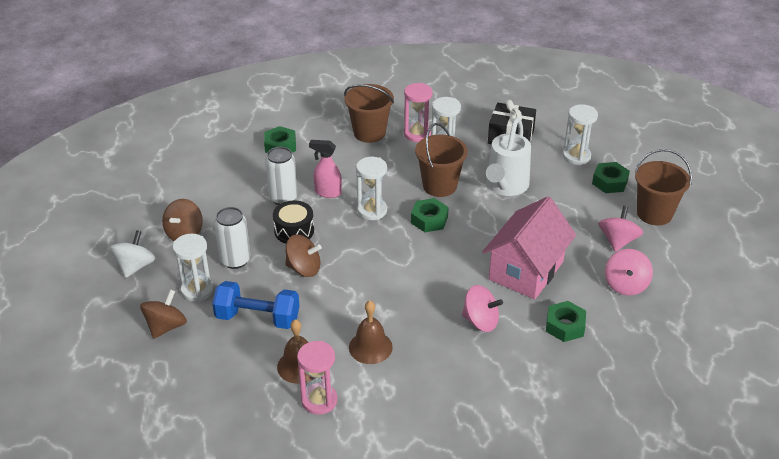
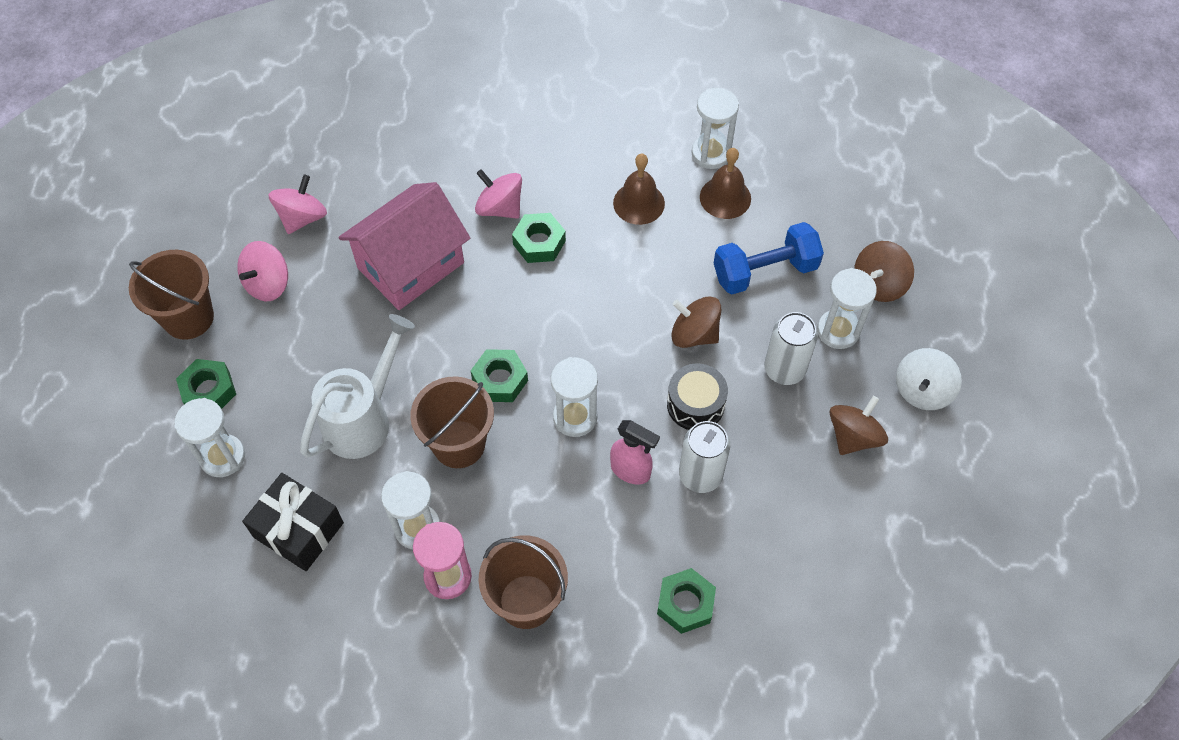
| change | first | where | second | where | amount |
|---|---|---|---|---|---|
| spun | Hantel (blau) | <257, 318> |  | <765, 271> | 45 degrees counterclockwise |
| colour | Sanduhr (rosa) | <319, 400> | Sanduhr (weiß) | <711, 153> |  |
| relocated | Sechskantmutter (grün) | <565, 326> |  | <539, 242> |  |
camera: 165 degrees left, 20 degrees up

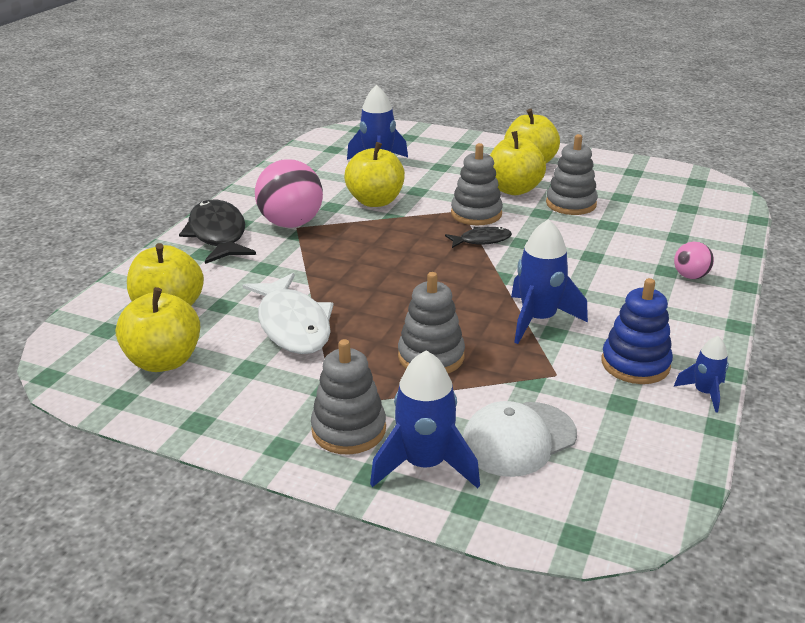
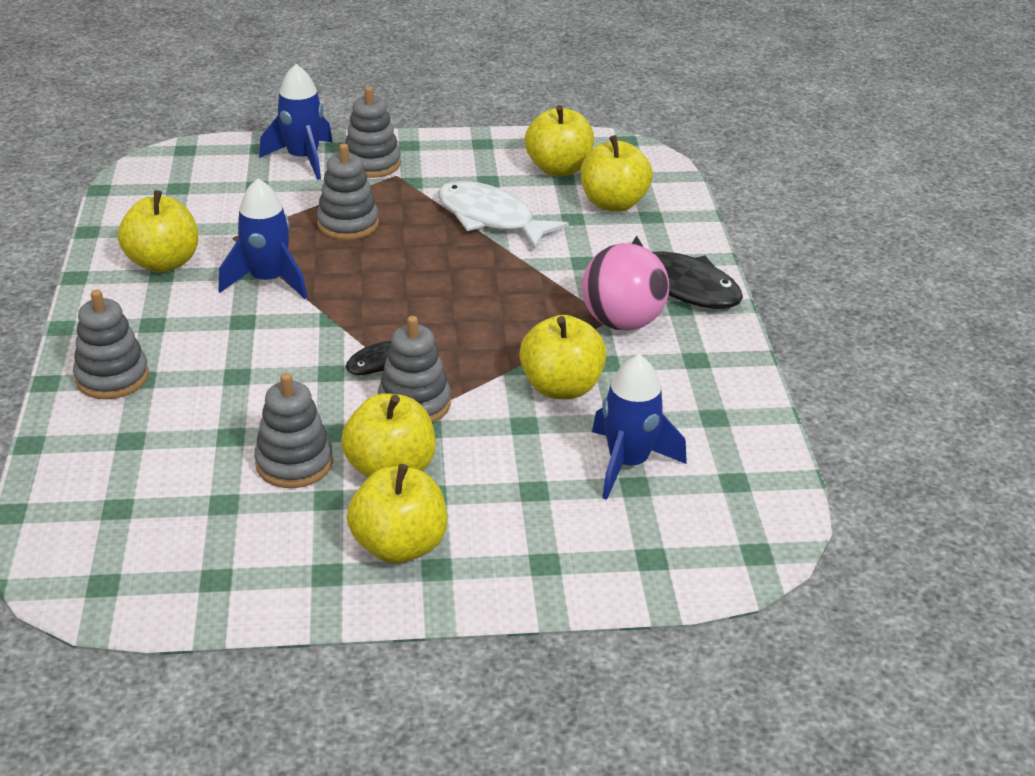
| change | first | where | second | where | amount |
|---|---|---|---|---|---|
| missing | Kappe (weiß) | <518, 439> |  |  |  |
| exchanged | Stapelspielzeug (blau) | <635, 364> | Apfel (gelb) | <163, 263> |  |
| exchanged | Ball (rosa) | <690, 276> | Stapelspielzeug (grau) | <112, 377> |  |
| missing | Rakete (blau) | <704, 393> |  |  |  |
camera: 150 degrees right, 5 degrees up

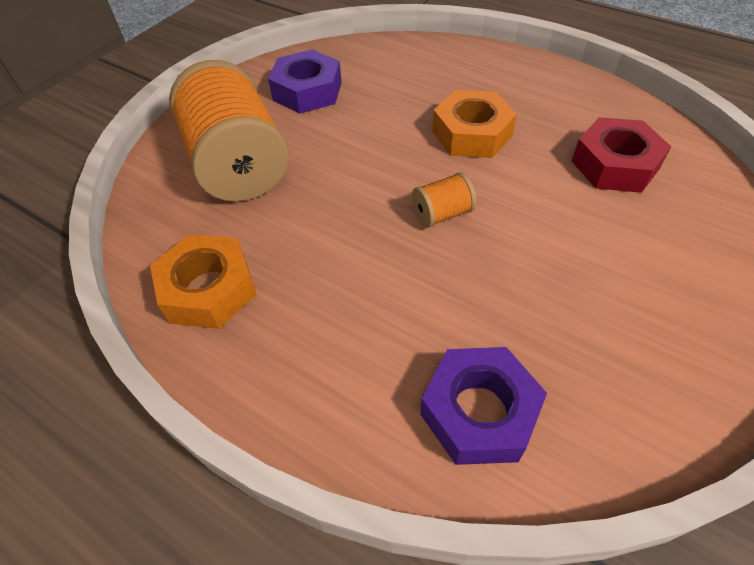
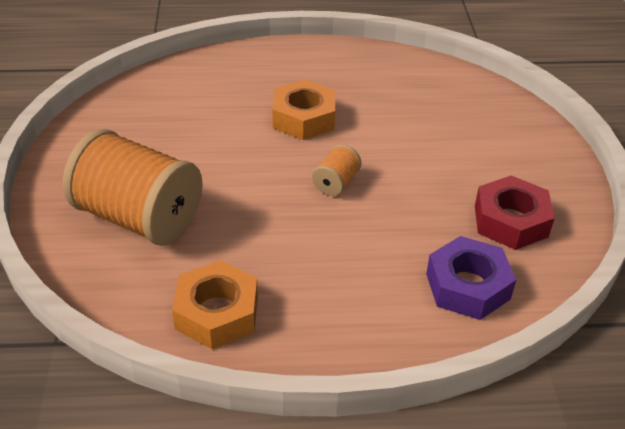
| change | first | where | second | where | amount |
|---|---|---|---|---|---|
| missing | Sechskantmutter (lila) | <307, 91> |  |  |  |
| relocated | Sechskantmutter (rot) | <615, 165> |  | <510, 221> |  |
camera: 40 degrees left, 10 degrees down

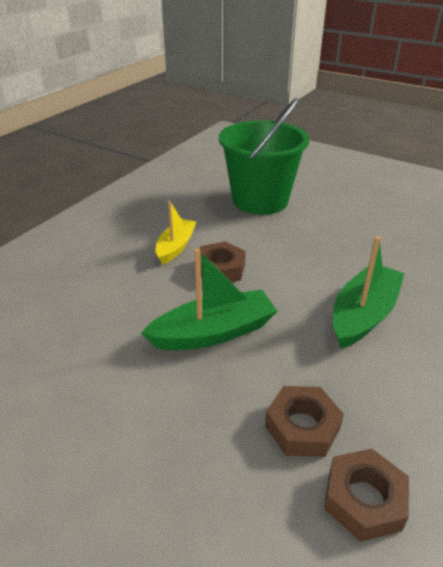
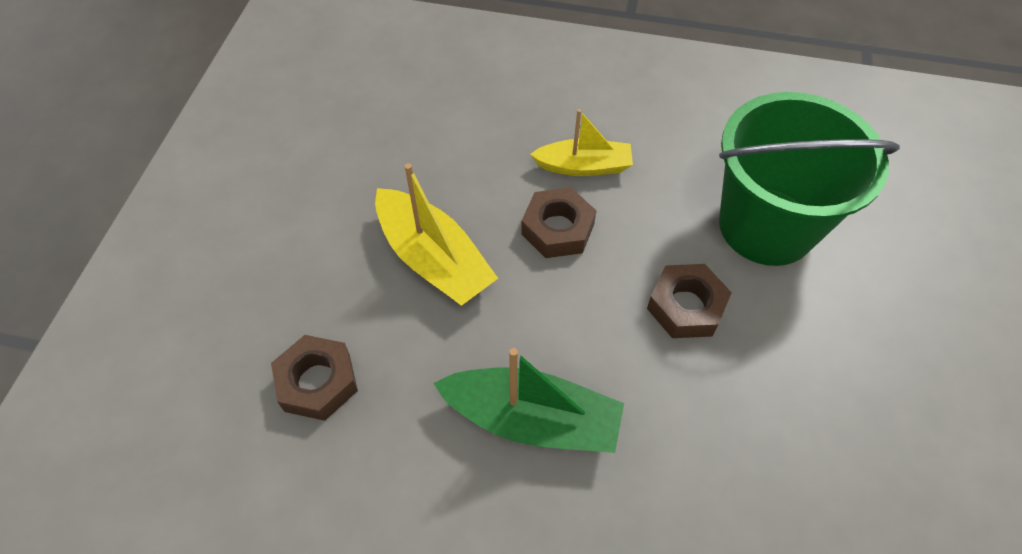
| change | first | where | second | where | amount |
|---|---|---|---|---|---|
| colour | Boot (grün) | <213, 333> | Boot (gelb) | <433, 259> |  |
| relocated | Sechskantmutter (braun) | <364, 499> |  | <686, 306> |  |
camera: 70 degrees right, 20 degrees up

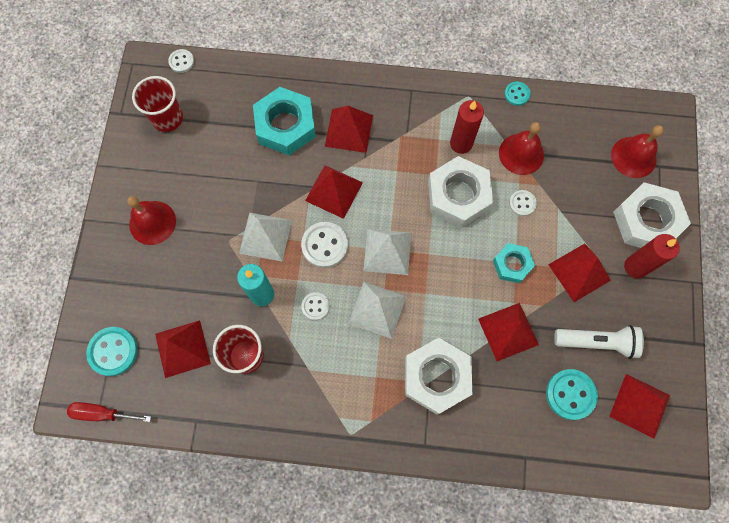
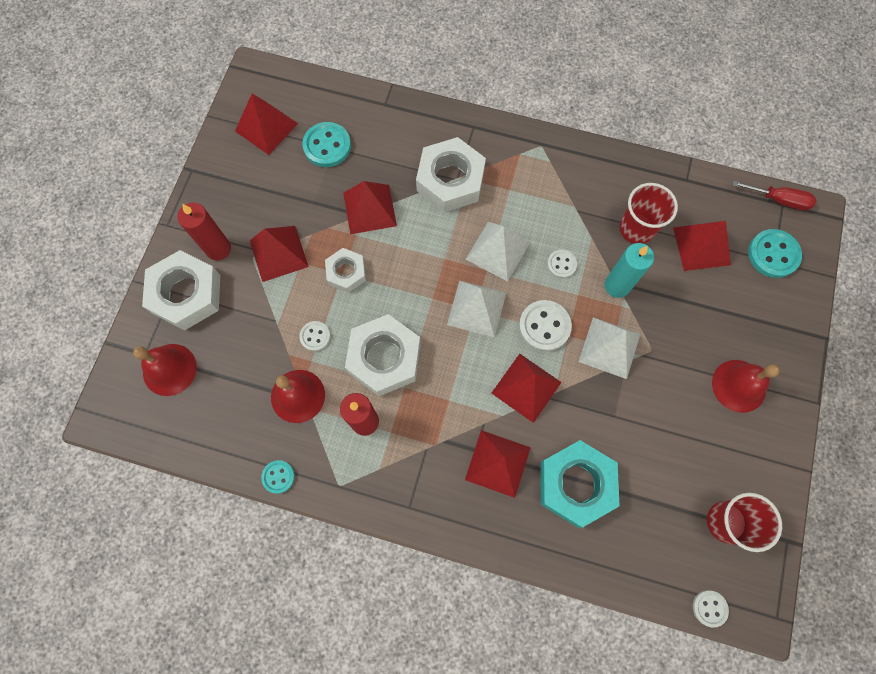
| change | first | where | second | where | amount |
|---|---|---|---|---|---|
| colour | Sechskantmutter (türkis) | <512, 264> | Sechskantmutter (weiß) | <346, 272> |  |
| missing | Taschenlampe (weiß) | <597, 342> |  |  |  |
camera: 170 degrees left, 0 degrees up

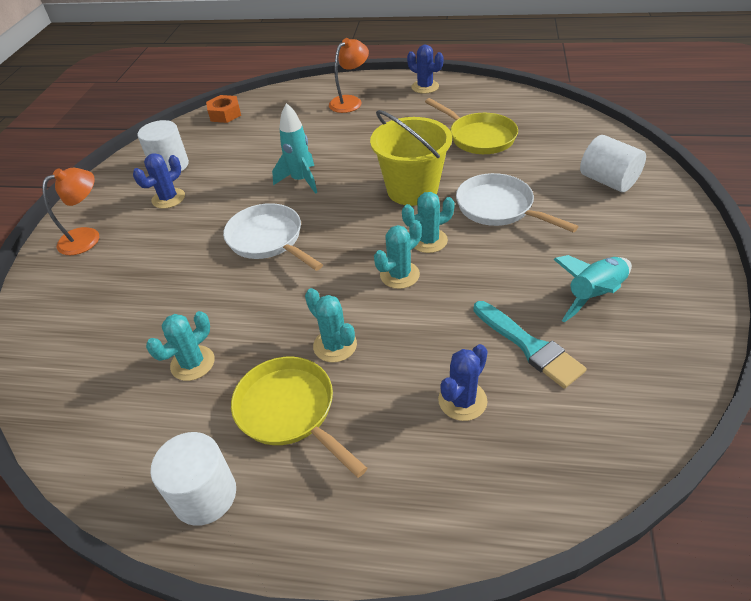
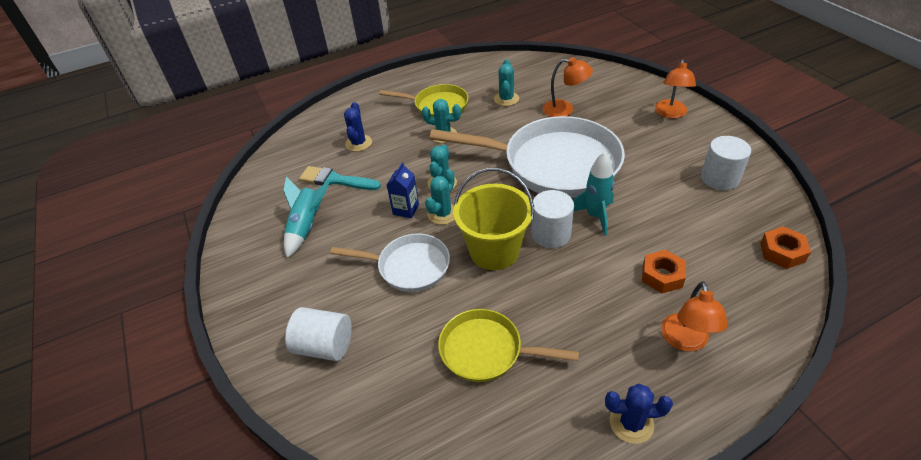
| change | first | where | second | where | amount |
|---|---|---|---|---|---|
| missing | Kaktus (blau) | <168, 198> |  |  |  |
| relocated | Vollzylinder (weiß) | <205, 495> |  | <550, 234> |  |
| size | Pfanne (weiß) | <268, 240> |  | <553, 164> | x1.85 |
| appeared |  |  | Getränkekarton (blau) | <406, 209> |  |
| appeared |  |  | Lampe (orange) | <564, 110> |  |
| appeared |  |  | Sechskantmutter (orange) | <662, 276> |  |
camera: 145 degrees right, 0 degrees up

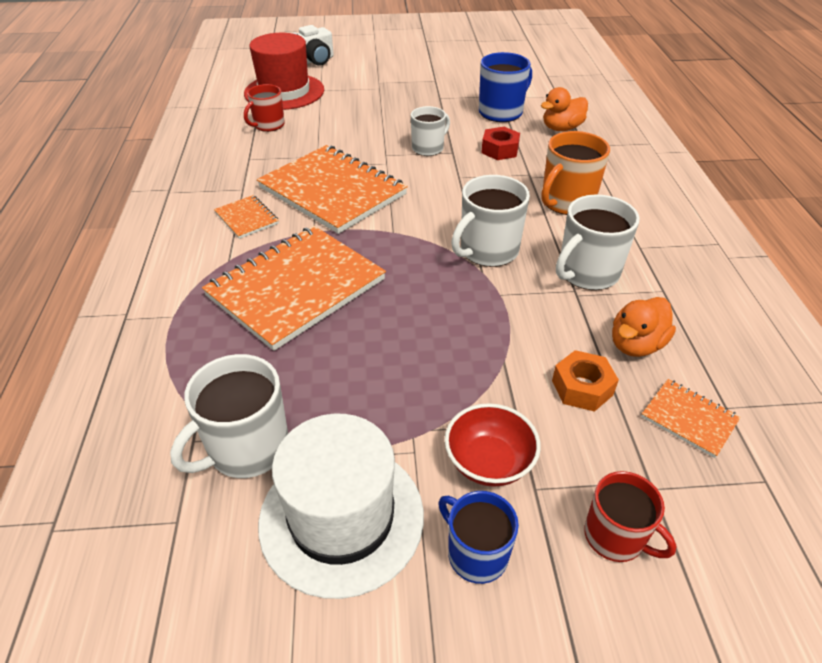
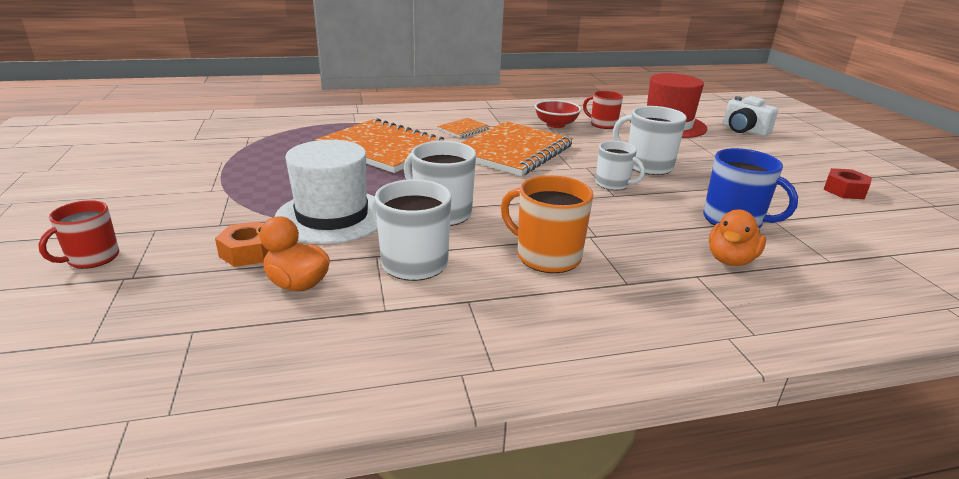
| change | first | where | second | where | amount |
|---|---|---|---|---|---|
| relocated | Tasse (weiß) | <247, 448> |  | <647, 166> |  |
| relocated | Hut (weiß) | <341, 517> |  | <332, 216> |  |
| missing | Tasse (blau) | <476, 554> |  |  |  |
| relocated | Schüssel (rot) | <489, 462> |  | <556, 125> |  |
| relocated | Sechskantmutter (rot) | <500, 150> |  | <844, 190> |  |
| spun | Ente (orange) | <561, 128> |  | <730, 260> | 105 degrees counterclockwise |
| missing | Notizbuch (orange) | <689, 419> |  |  |  |
camera: 80 degrees right, 15 degrees down

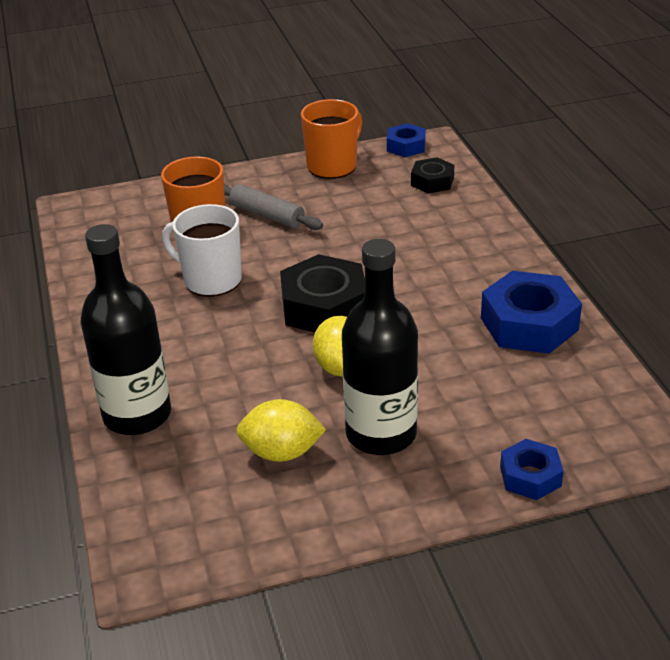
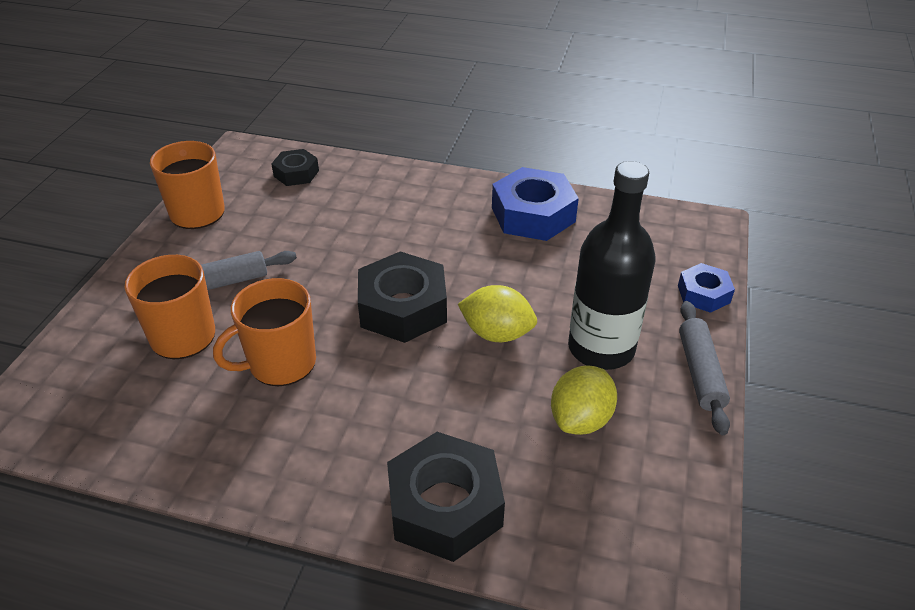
| change | first | where | second | where | amount |
|---|---|---|---|---|---|
| exchanged | Flasche (schwarz) | <137, 415> | Sechskantmutter (schwarz) | <445, 506> |  |
| colour | Tasse (weiß) | <211, 280> | Tasse (orange) | <280, 363> |  |
| missing | Sechskantmutter (blau) | <406, 146> |  |  |  |
| appeared |  |  | Nudelholz (grau) | <700, 372> |  |
camera: 60 degrees left, 5 degrees up

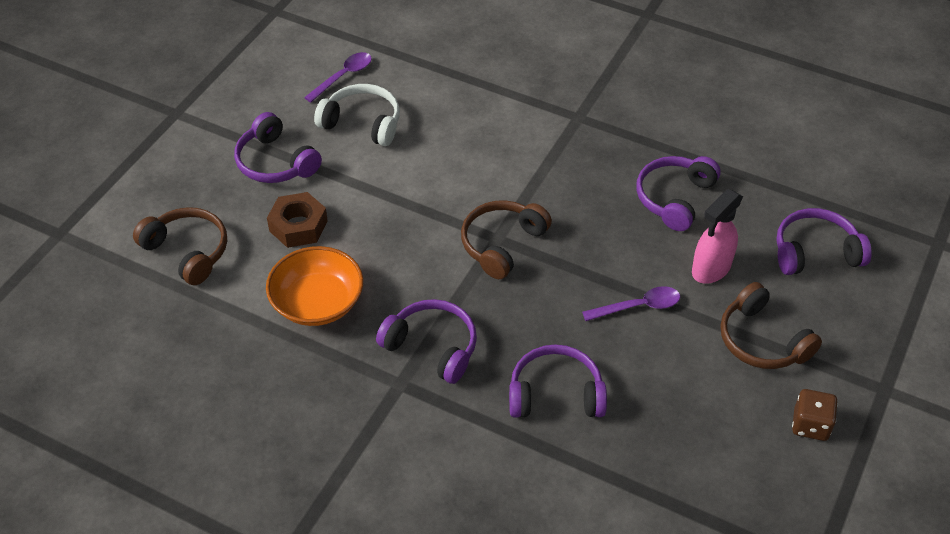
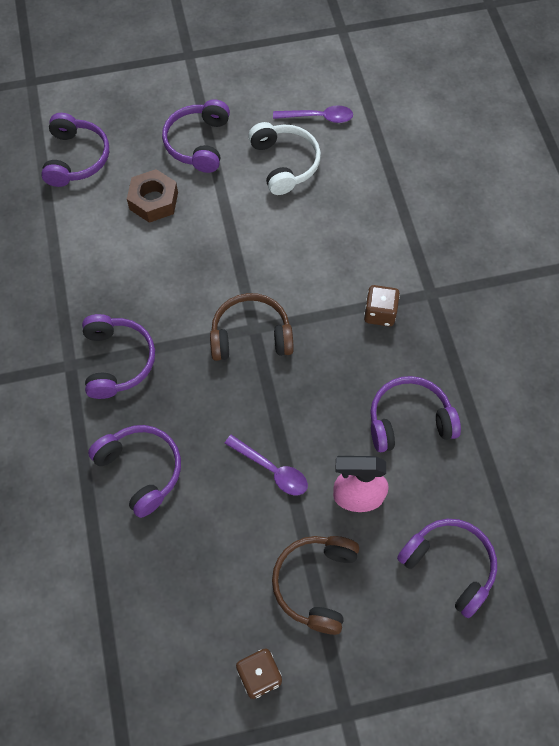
| change | first | where | second | where | amount |
|---|---|---|---|---|---|
| colour | Kopfhörer (braun) | <188, 251> | Kopfhörer (lila) | <76, 158> |  |
| missing | Schüssel (orange) | <317, 303> |  |  |  |
| appeared |  |  | Spielwürfel (braun) | <380, 313> |  |
camera: 50 degrees right, 15 degrees up

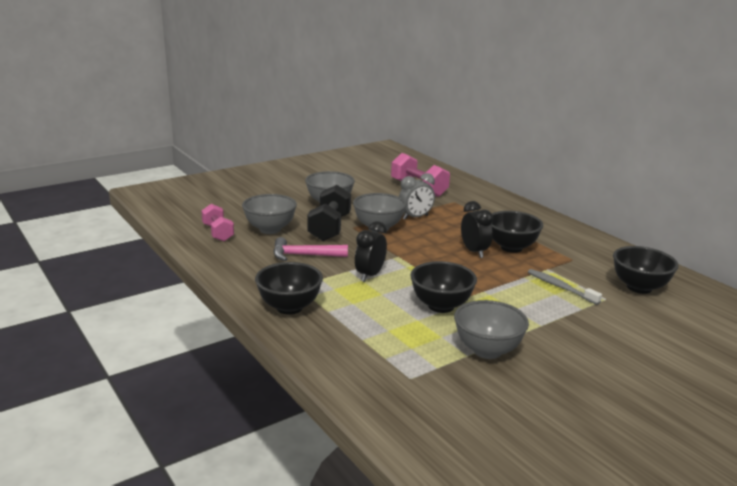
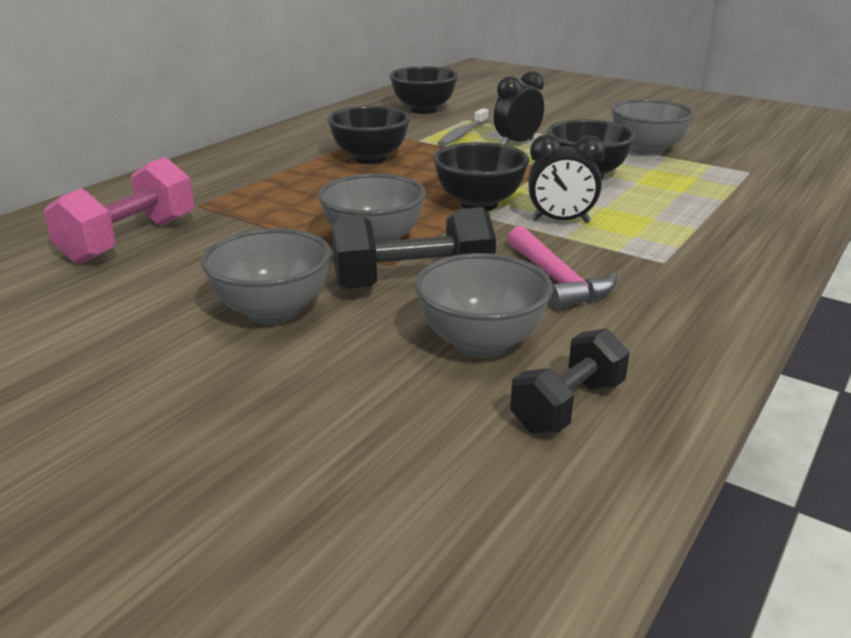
| change | first | where | second | where | amount |
|---|---|---|---|---|---|
| colour | Hantel (rosa) | <218, 233> | Hantel (schwarz) | <567, 406> |  |
| relocated | Schüssel (schwarz) | <289, 307> |  | <479, 204> |  |
| missing | Wecker (grau) | <415, 217> |  |  |  |
| relocated | Wecker (schwarz) | <474, 252> |  | <517, 143> |  |
camera: 110 degrees left, 5 degrees up

